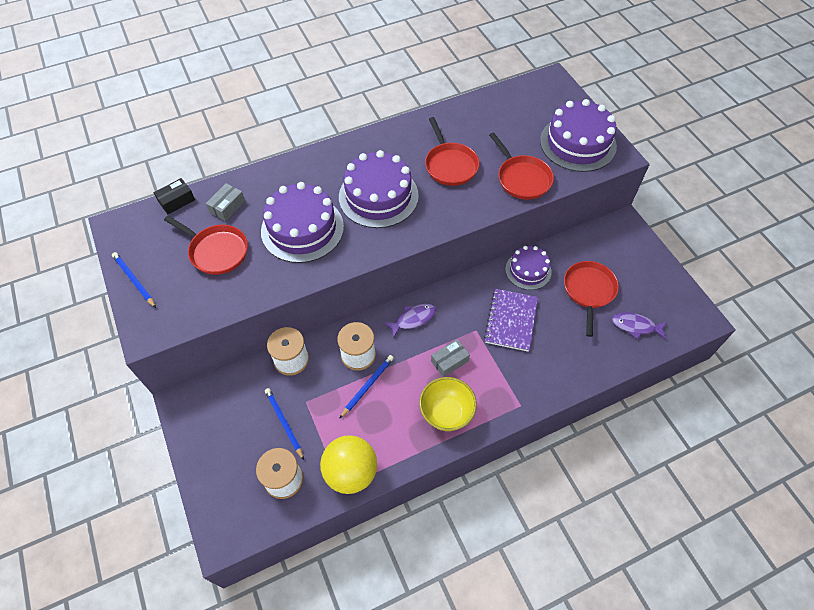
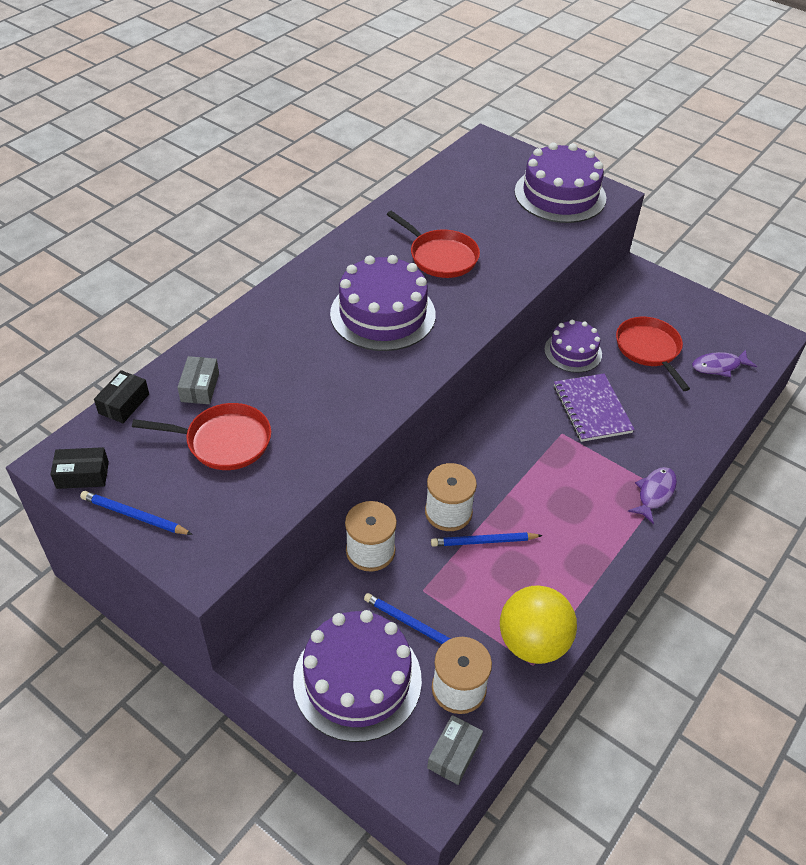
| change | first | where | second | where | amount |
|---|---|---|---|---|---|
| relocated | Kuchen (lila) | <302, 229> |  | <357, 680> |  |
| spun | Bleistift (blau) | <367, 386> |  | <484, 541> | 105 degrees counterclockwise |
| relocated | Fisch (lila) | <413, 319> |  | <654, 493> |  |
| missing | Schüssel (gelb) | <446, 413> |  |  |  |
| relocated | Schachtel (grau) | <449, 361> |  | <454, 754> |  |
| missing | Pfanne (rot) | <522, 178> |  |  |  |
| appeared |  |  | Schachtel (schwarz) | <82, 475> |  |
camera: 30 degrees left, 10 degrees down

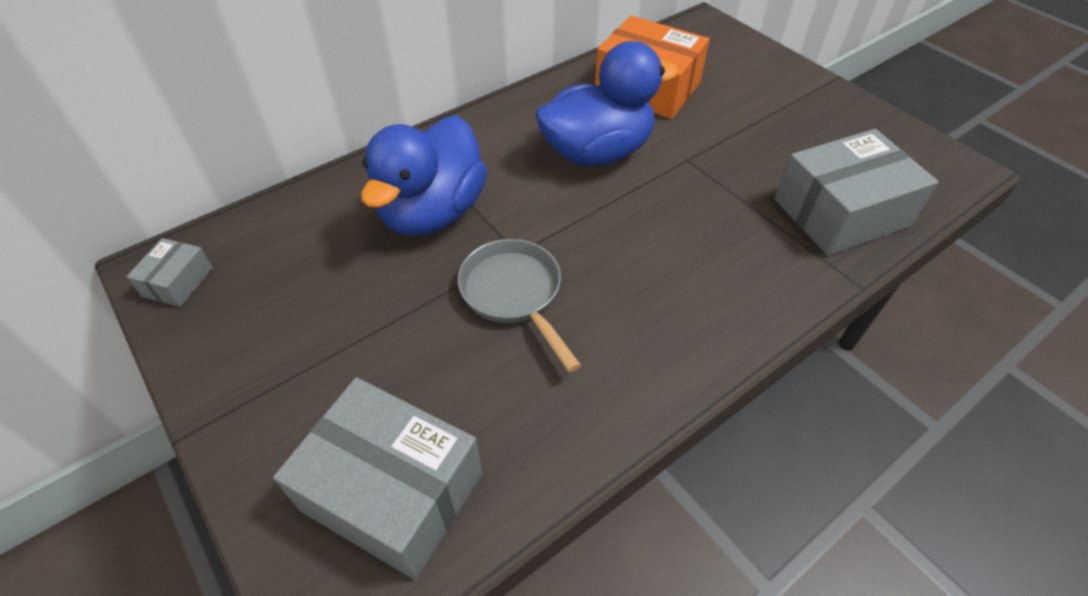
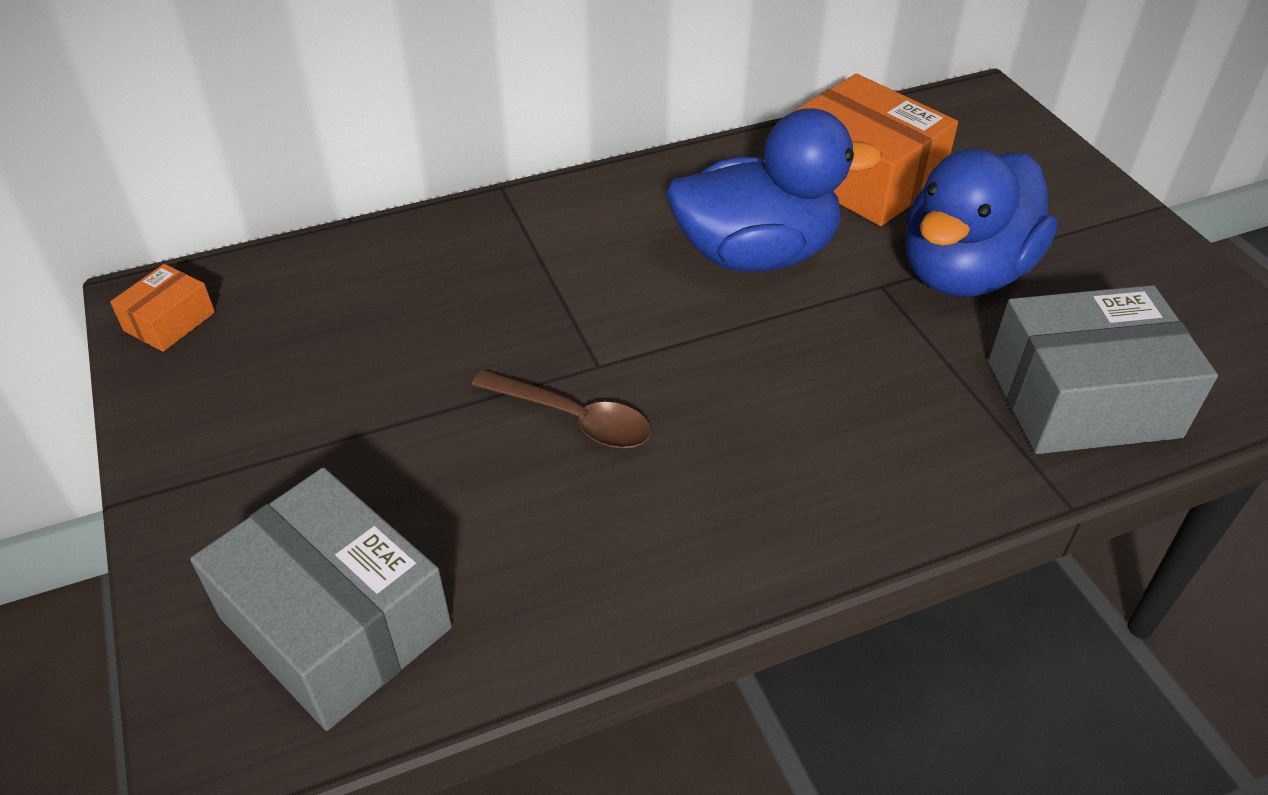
| change | first | where | second | where | amount |
|---|---|---|---|---|---|
| colour | Schachtel (grau) | <178, 282> | Schachtel (orange) | <169, 321> |  |
| relocated | Ente (blau) | <433, 212> |  | <963, 273> |  |
| exchanged | Pfanne (grau) | <514, 295> | Löffel (braun) | <573, 419> |  |
camera: 15 degrees right, 5 degrees down

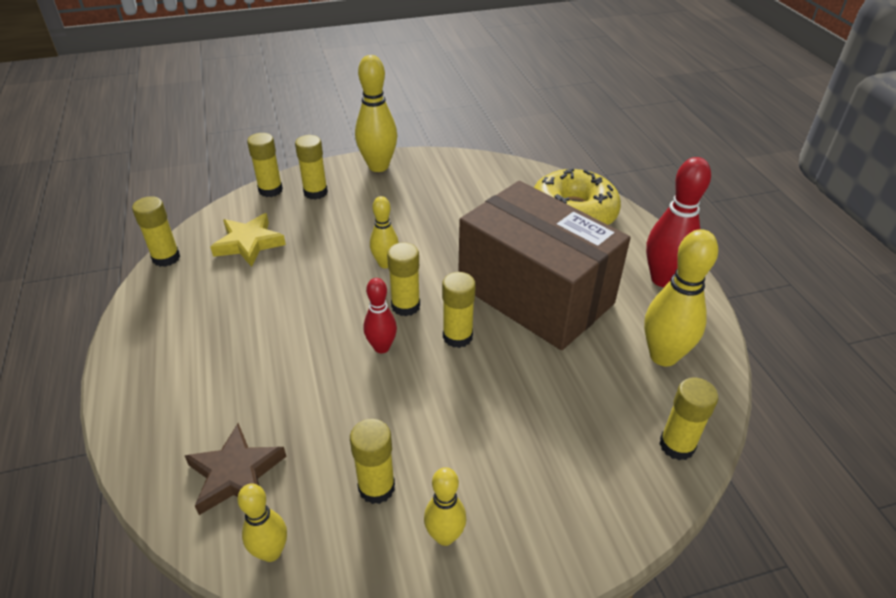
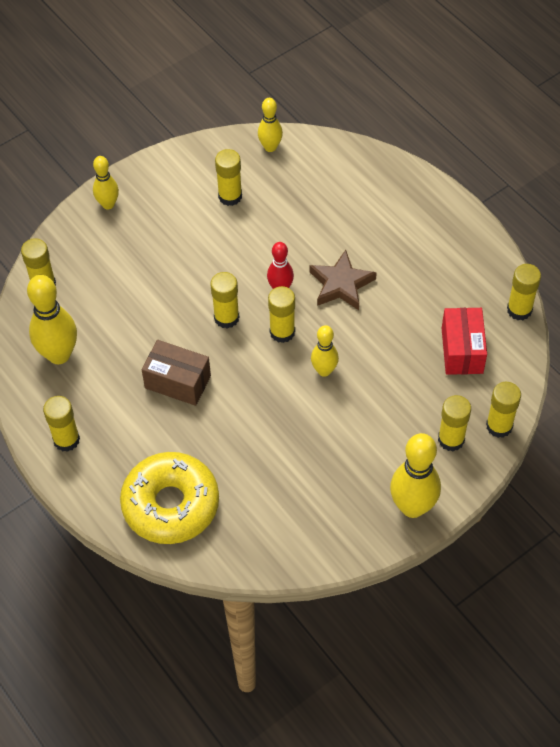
| change | first | where | second | where | amount |
|---|---|---|---|---|---|
| relocated | Stern (braun) | <236, 474> |  | <341, 284> |  |
| exchanged | Stern (gelb) | <249, 243> | Schachtel (rot) | <462, 350> |  |
| relocated | Bowlingkegel (gelb) | <445, 536> |  | <108, 204> |  |
| size | Schachtel (braun) | <535, 294> |  | <177, 382> | x0.46 |
| exchanged | Bowlingkegel (rot) | <663, 279> | Klebestift (gelb) | <66, 440> |  |
camera: 160 degrees right, 15 degrees up

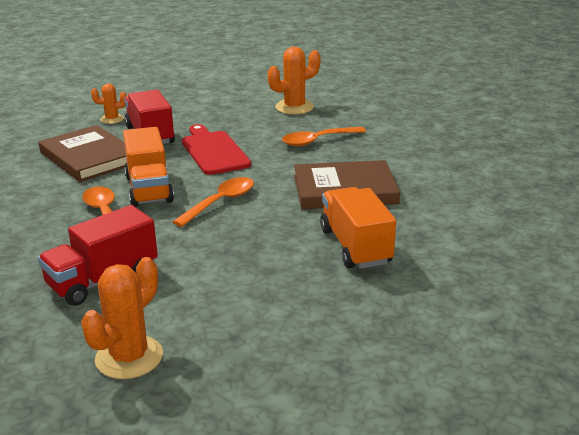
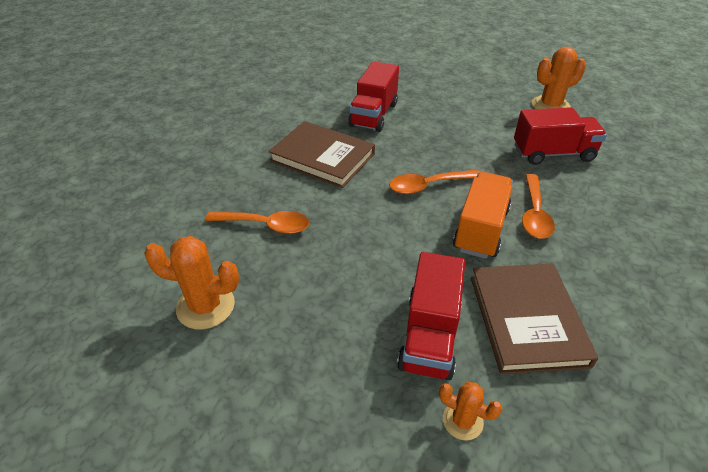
| change | first | where | second | where | amount |
|---|---|---|---|---|---|
| missing | Schneidebrett (rot) | <214, 151> |  |  |  |
| colour | Lastwagen (orange) | <355, 246> | Lastwagen (rot) | <373, 115> |  |
camera: 145 degrees left, 15 degrees up

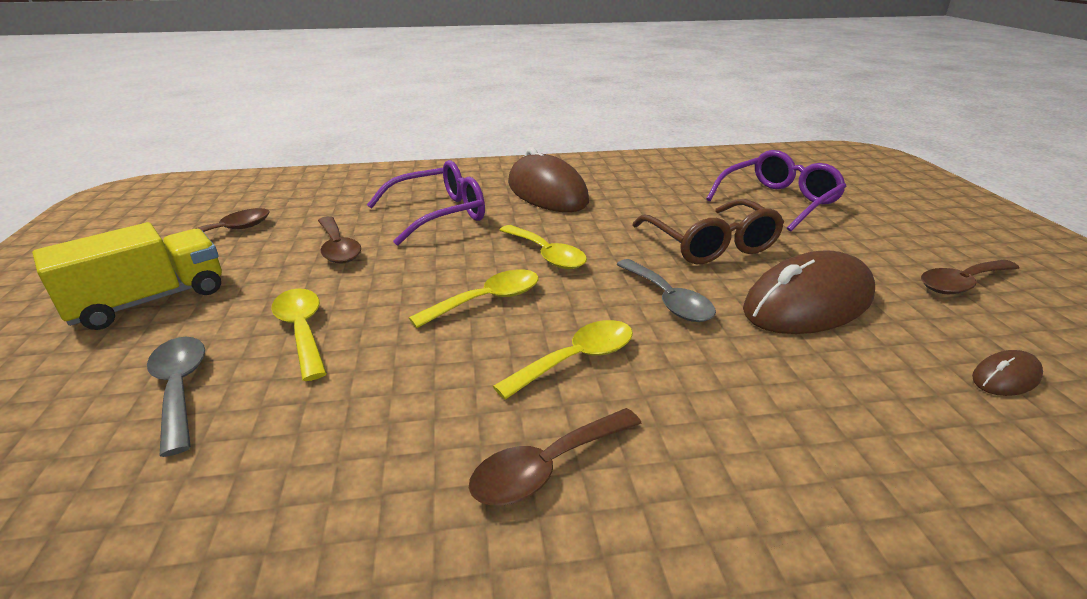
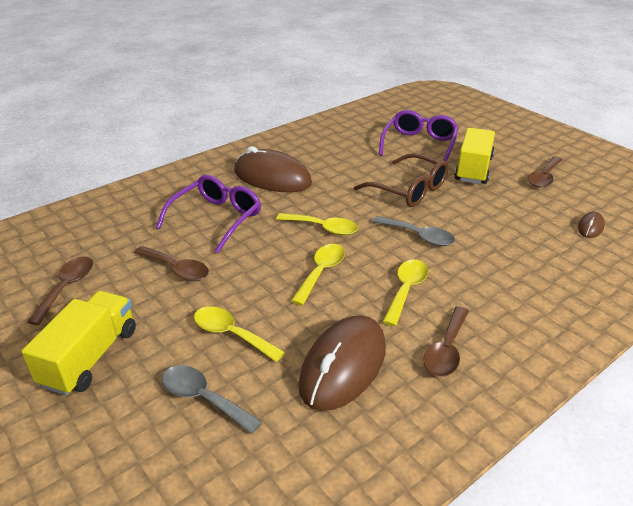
| change | first | where | second | where | amount |
|---|---|---|---|---|---|
| relocated | Computermaus (braun) | <808, 303> |  | <343, 366> |  |
| appeared |  |  | Lastwagen (gelb) | <473, 169> |  |
camera: 30 degrees left, 5 degrees up

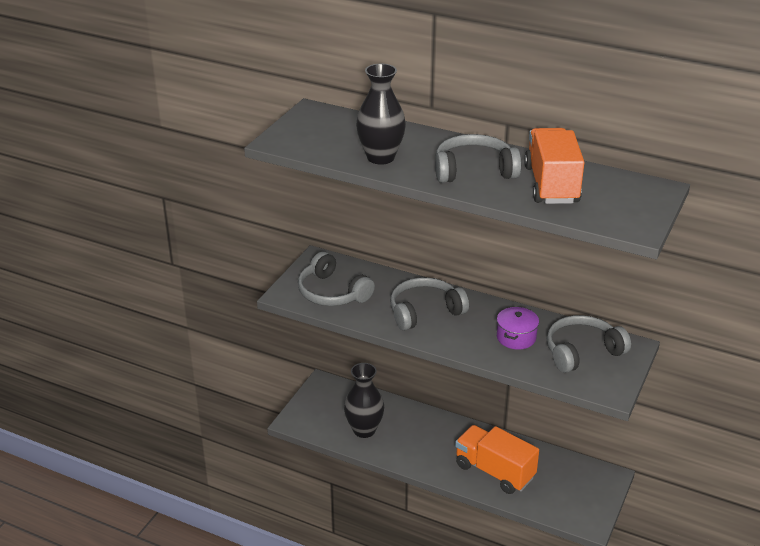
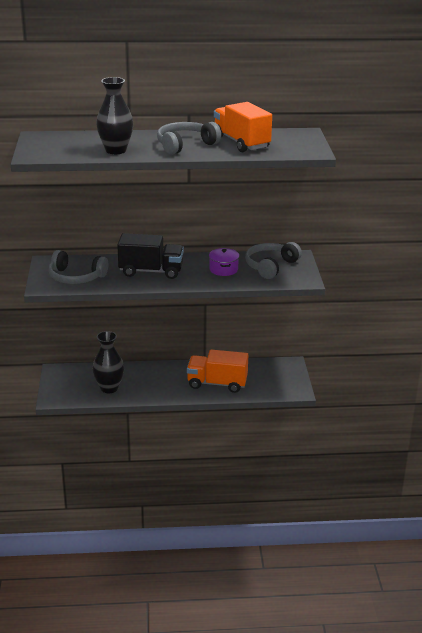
| change | first | where | second | where | amount |
|---|---|---|---|---|---|
| exchanged | Kopfhörer (grau) | <424, 311> | Lastwagen (schwarz) | <151, 271> |  |
camera: 30 degrees left, 5 degrees down

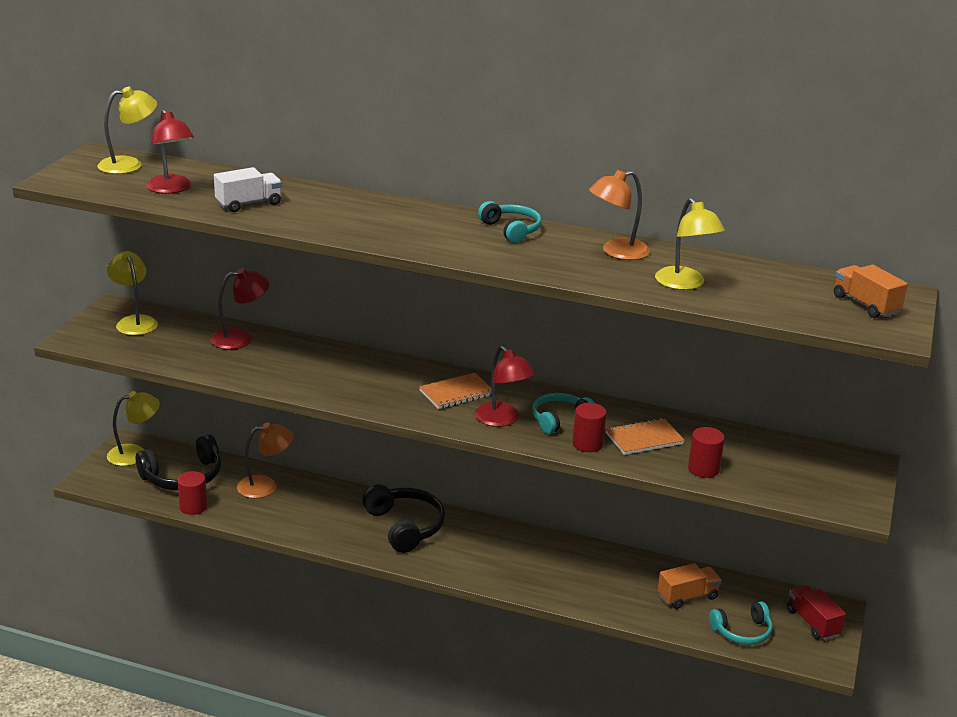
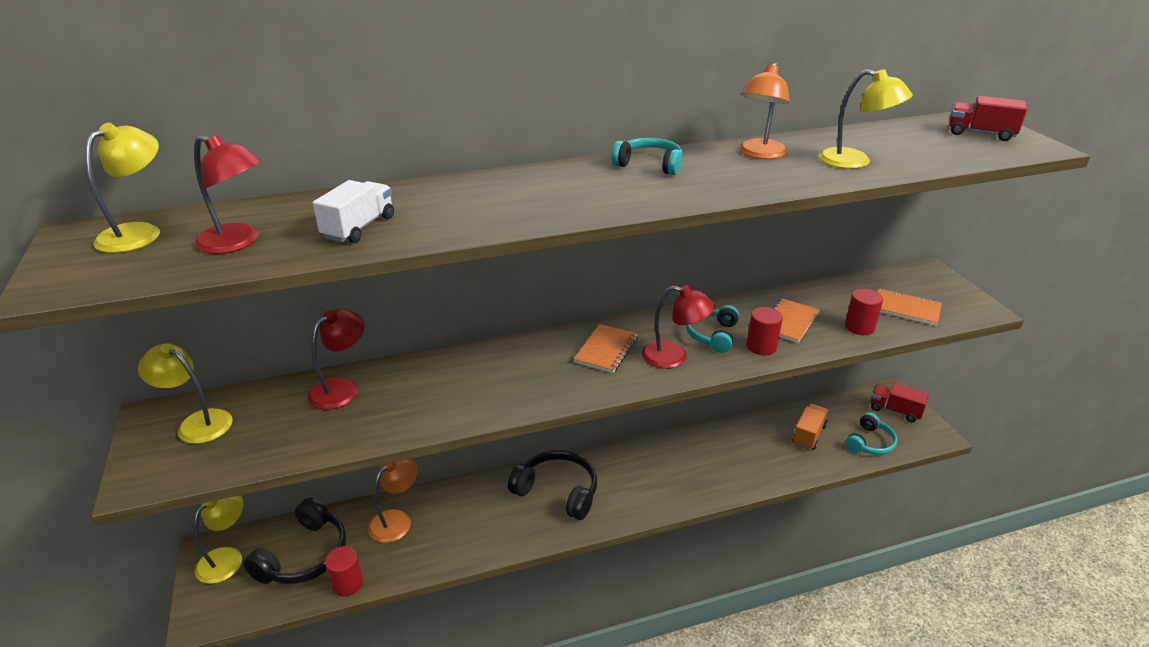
| change | first | where | second | where | amount |
|---|---|---|---|---|---|
| colour | Lastwagen (orange) | <865, 305> | Lastwagen (rot) | <980, 134> |  |
| appeared |  |  | Notizbuch (orange) | <906, 308> |  |
camera: 35 degrees left, 5 degrees up

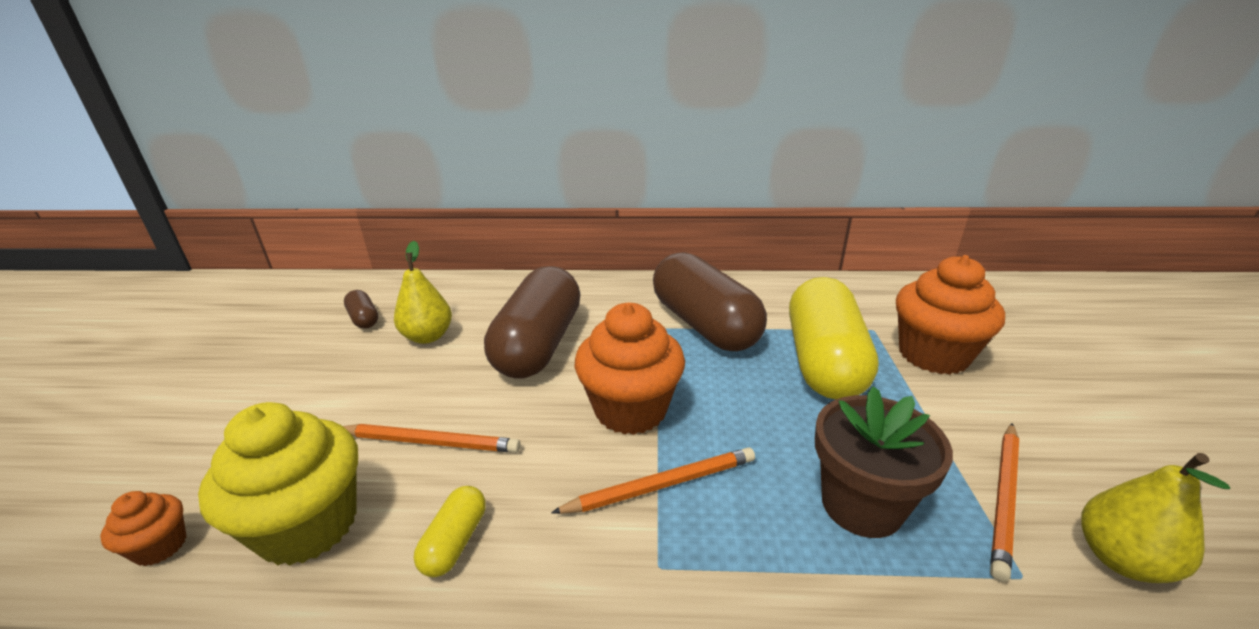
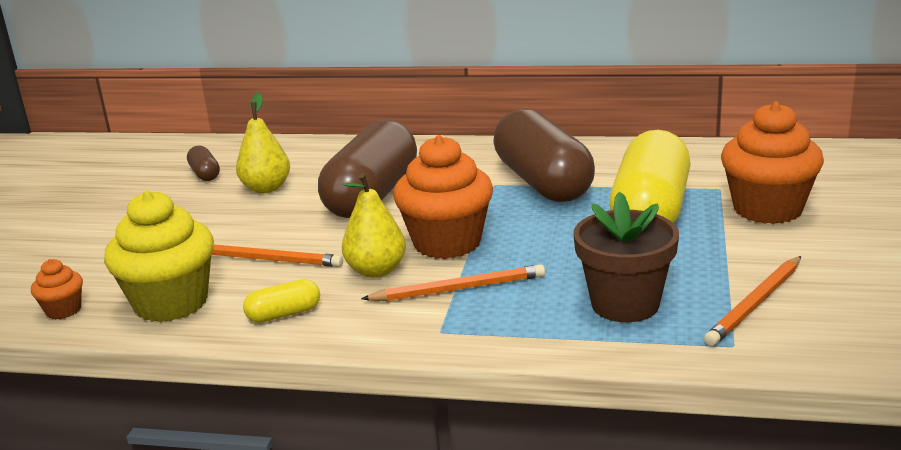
| change | first | where | second | where | amount |
|---|---|---|---|---|---|
| spun | Kapsel (gelb) | <455, 542> |  | <284, 314> | 45 degrees clockwise |
| relocated | Birne (gelb) | <1121, 559> |  | <376, 271> |  |
camera: 10 degrees right, 5 degrees down

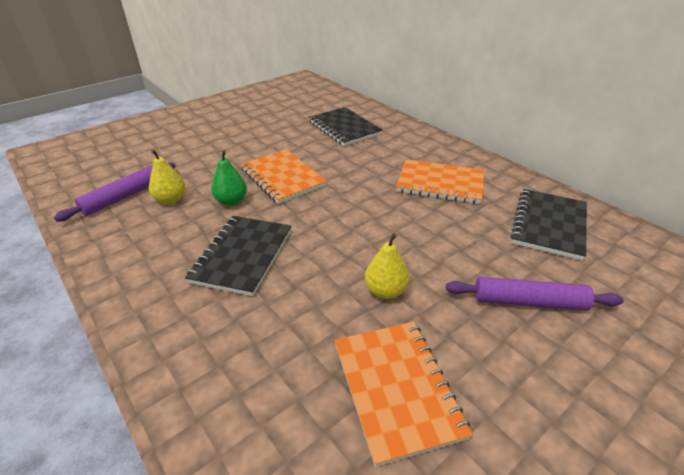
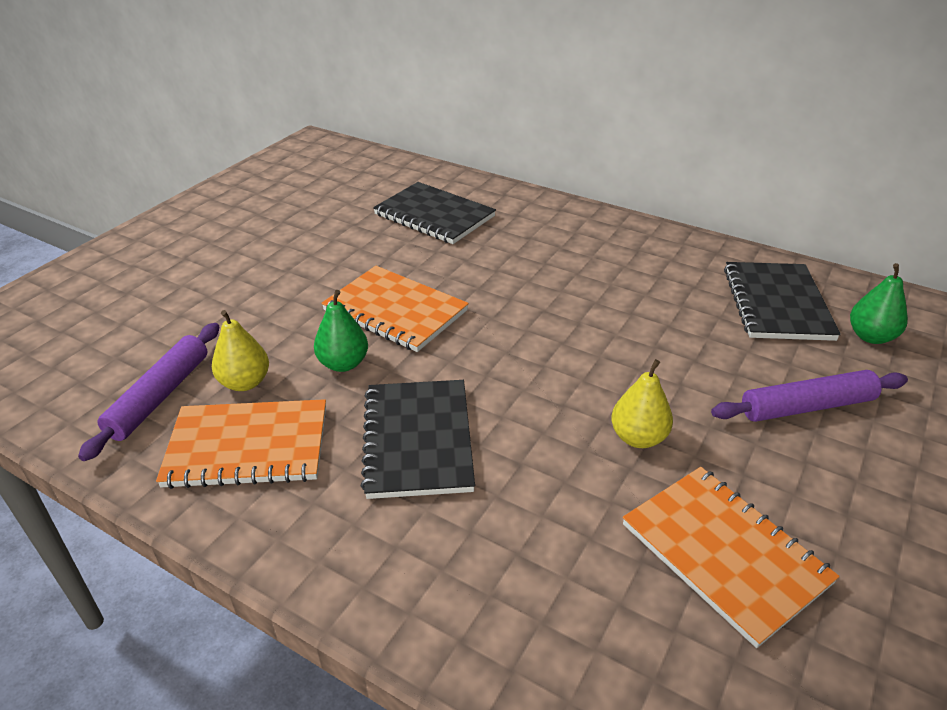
| change | first | where | second | where | amount |
|---|---|---|---|---|---|
| relocated | Notizbuch (orange) | <440, 183> |  | <248, 446> |  |
| appeared |  |  | Birne (grün) | <870, 336> |  |
camera: 20 degrees left, 0 degrees up

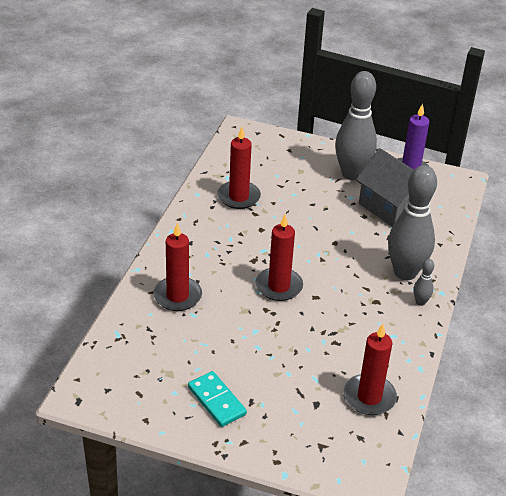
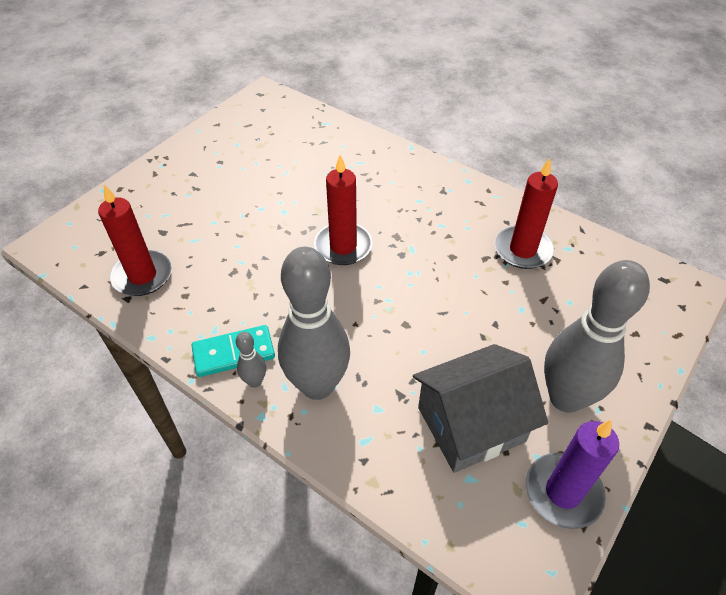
| change | first | where | second | where | amount |
|---|---|---|---|---|---|
| missing | Kerze (rot) | <177, 296> |  |  |  |
| relocated | Dominostein (türkis) | <216, 401> |  | <234, 353> |  |
camera: 110 degrees right, 10 degrees up

